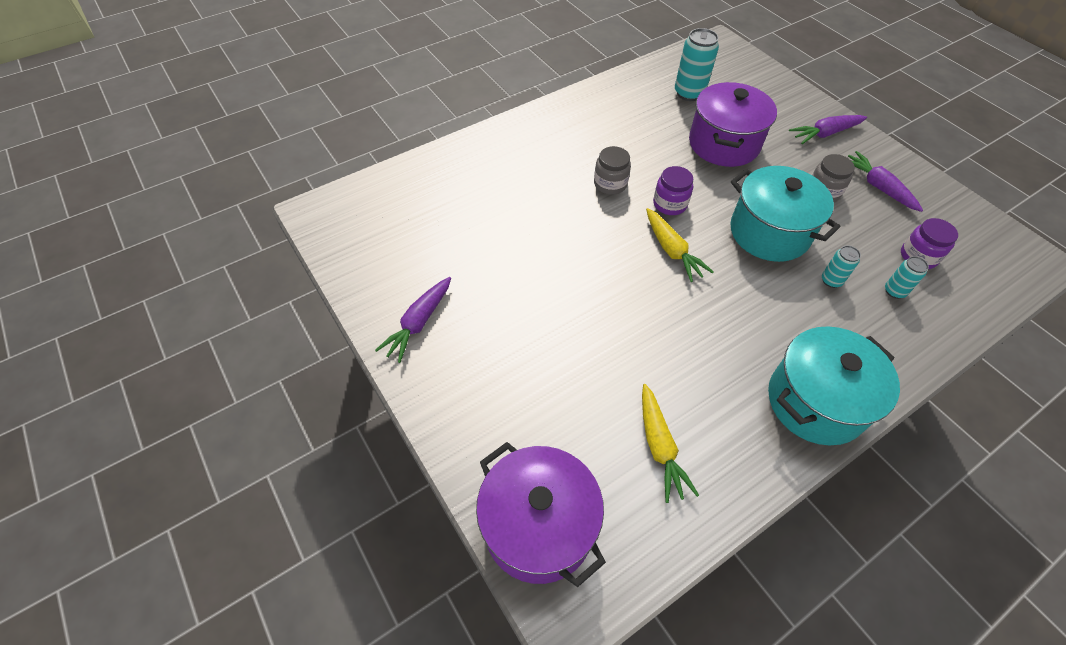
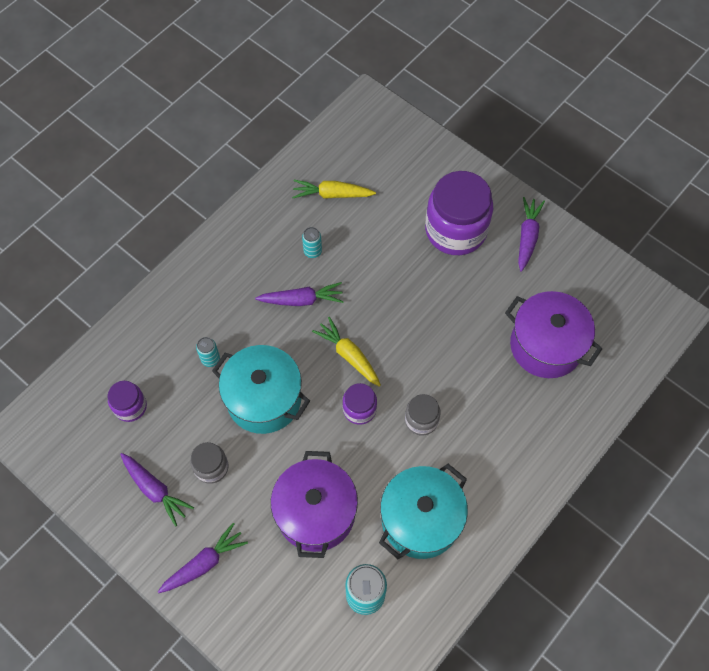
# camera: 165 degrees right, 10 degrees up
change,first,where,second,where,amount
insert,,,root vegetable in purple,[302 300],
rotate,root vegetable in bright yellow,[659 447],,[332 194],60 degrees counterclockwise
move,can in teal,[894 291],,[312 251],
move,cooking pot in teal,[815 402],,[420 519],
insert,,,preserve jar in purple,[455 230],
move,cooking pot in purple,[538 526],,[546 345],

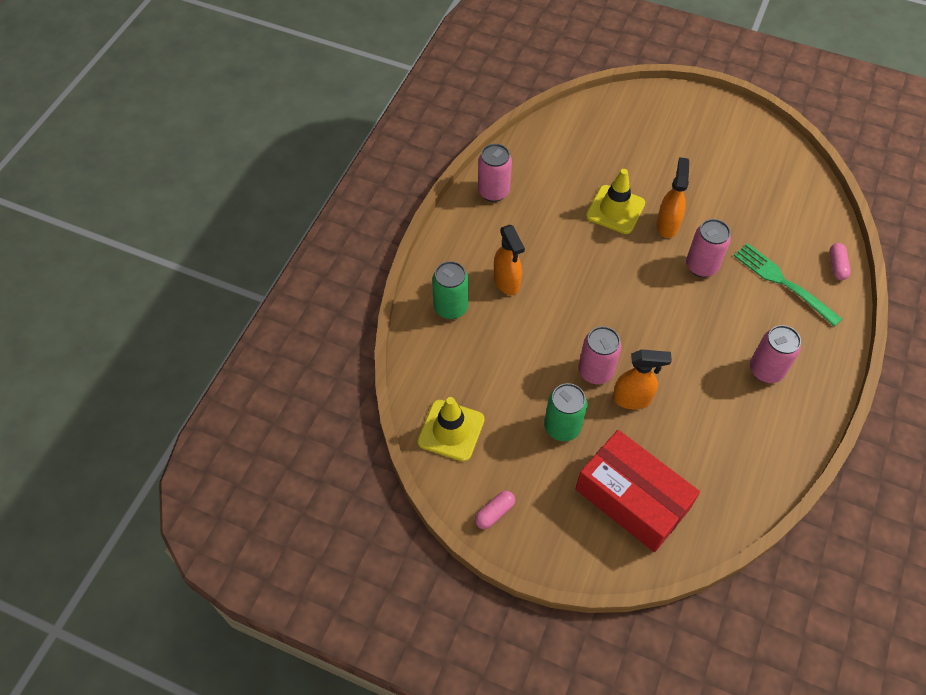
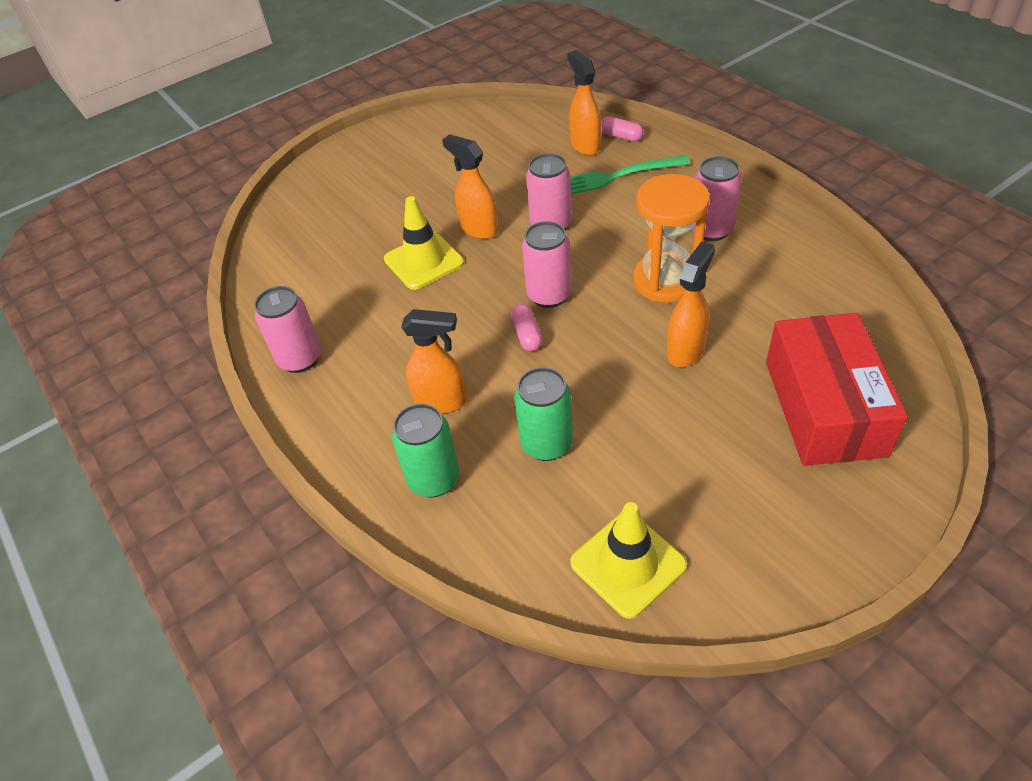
# camera: 55 degrees left, 10 degrees down
change,first,where,second,where,amount
move,capsule in rose-pink,[494 513],,[527 335],
move,can in green,[562 427],,[546 444],
move,can in rose-pink,[595 371],,[549 295],
insert,,,spray bottle in bright orange,[585 145],
insert,,,sandglass in bright orange,[666 280],
rotate,box in red,[632 499],,[824 407],75 degrees counterclockwise

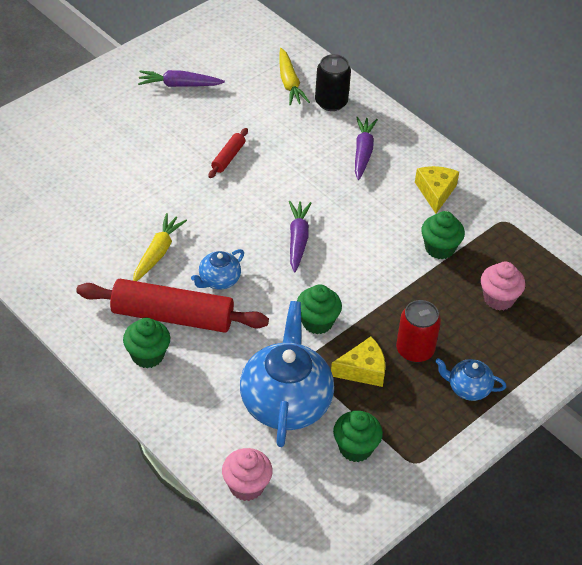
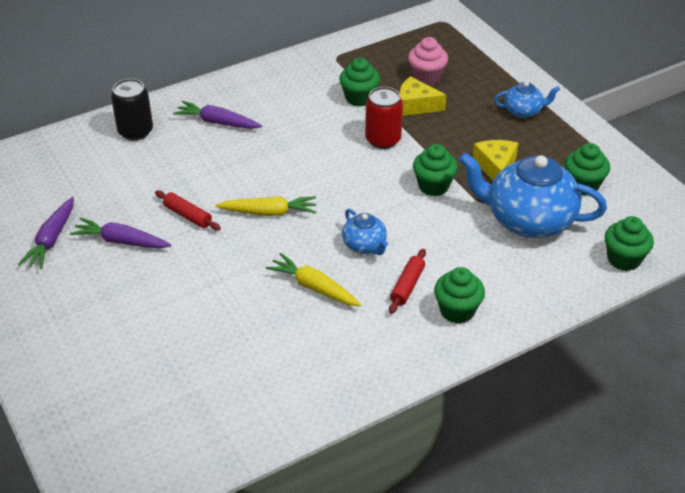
# camera: 75 degrees left, 5 degrees down
change,first,where,second,where,amount
move,root vegetable in purple,[298 240],,[121 241],
move,root vegetable in bright yellow,[289 83],,[269 212],
move,can in red,[415 350],,[383 140],
resize,pastry roller in red,[172 316],,[407 286],x0.45
move,cheese wedge in bright yellow,[435 192],,[416 105],
rotate,tea pot in royal blue,[468 388],,[523 111],120 degrees counterclockwise
recolor,fairy cake in rose-pink,[246 486],fairy cake in green,[624 259],

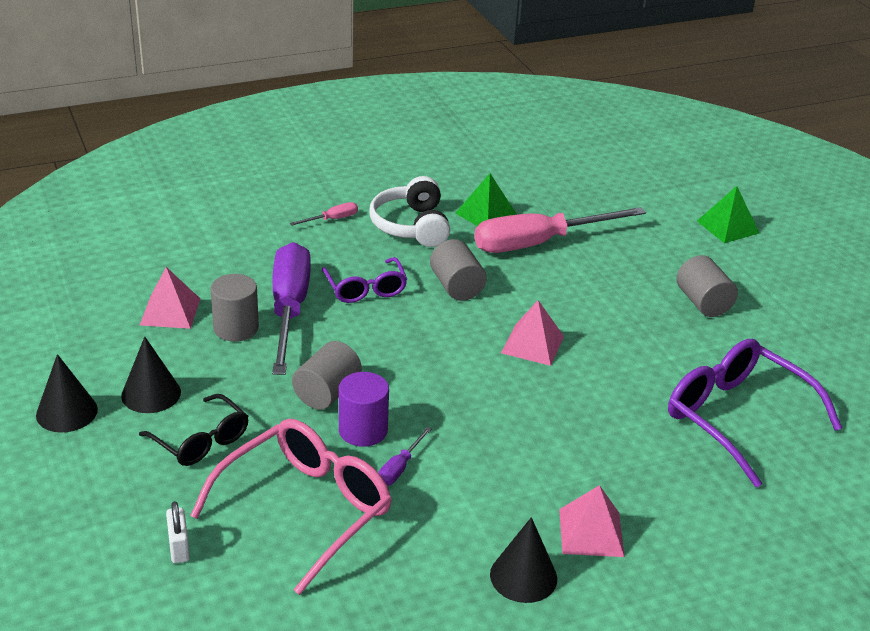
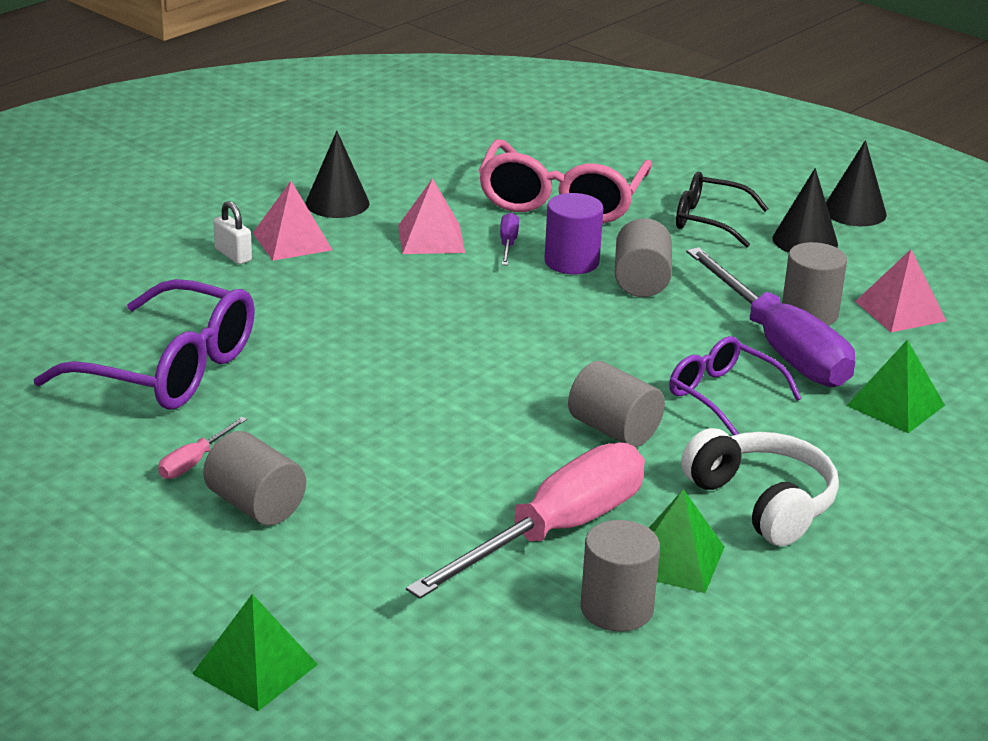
# camera: 155 degrees right, 5 degrees down
change,first,where,second,where,amount
move,hand screwdriver in rose-pink,[332 219],,[194 462],
move,lock in snow-white,[179 547],,[233 255],
move,solid pyramid in rose-pink,[532 344],,[431 238],
insert,,,cylinder shape in gray,[616 609],
insert,,,solid pyramid in green,[895 405],

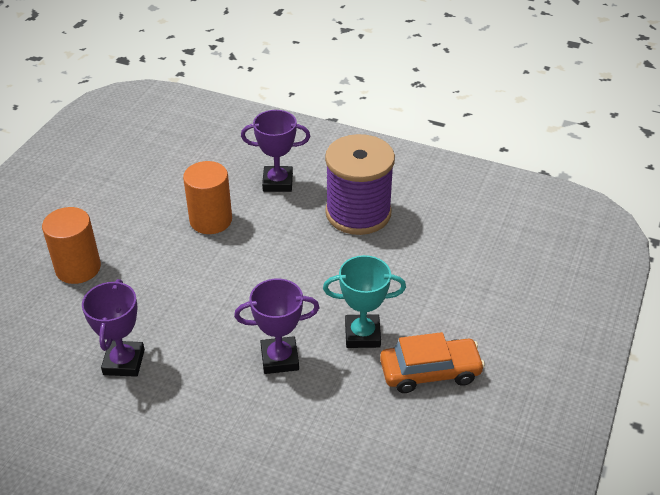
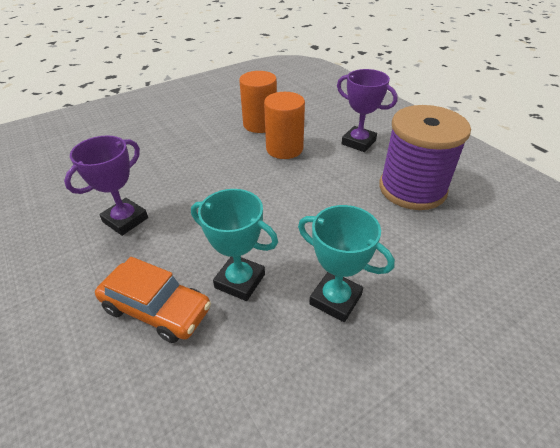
# camera: 35 degrees right, 0 degrees up
change,first,where,second,where,amount
move,toy car in bright orange,[430 372],,[157 309],
recolor,award cup in purple,[279 359],award cup in teal,[240 281],
move,cylinder shape in bright orange,[78 268],,[260 124],

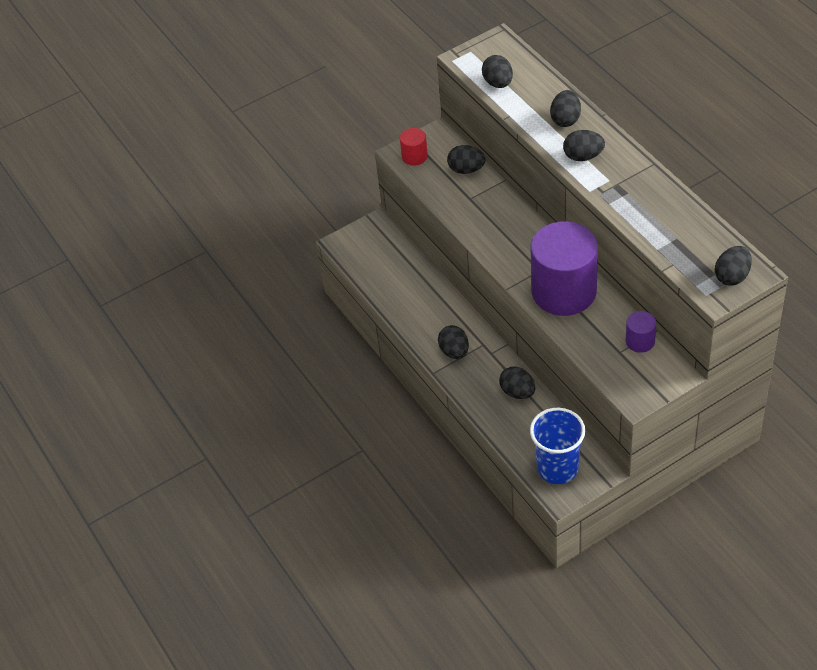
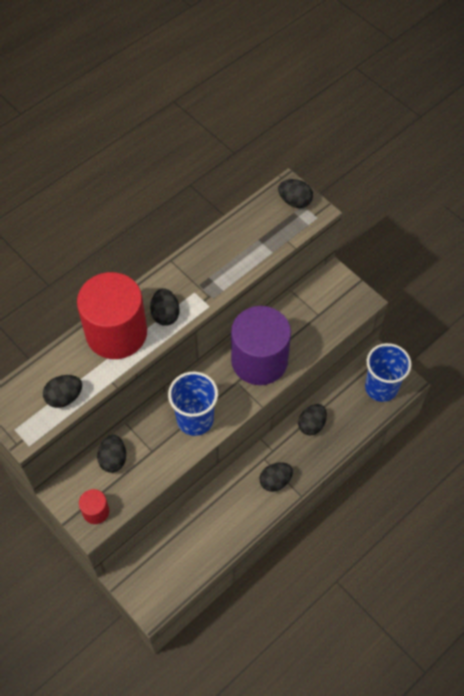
# camera: 105 degrees left, 10 degrees up
change,first,where,second,where,amount
replace,egg shape in jet-black,[565 119],cylinder shape in red,[116 333],
insert,,,cup in royal blue,[195 419],
delete,cylinder shape in purple,[640 341],,,

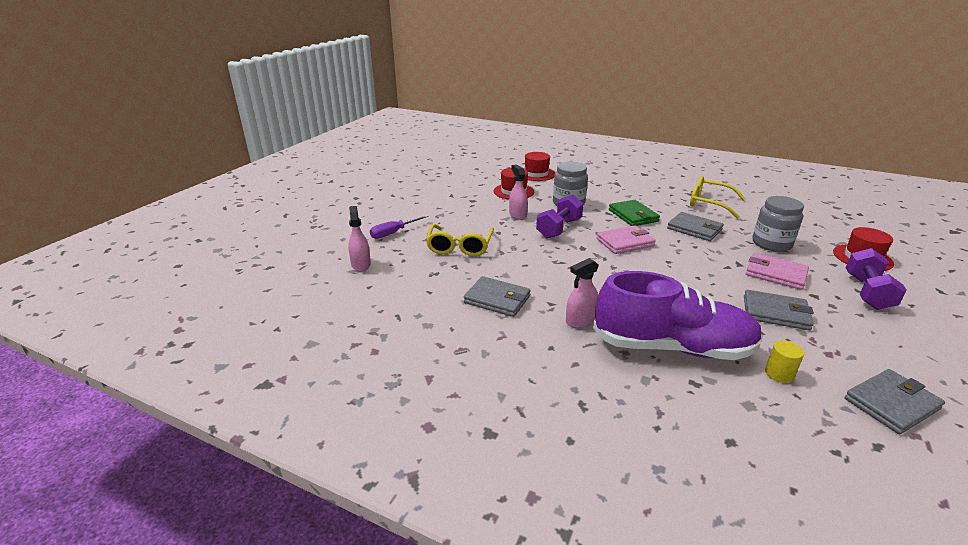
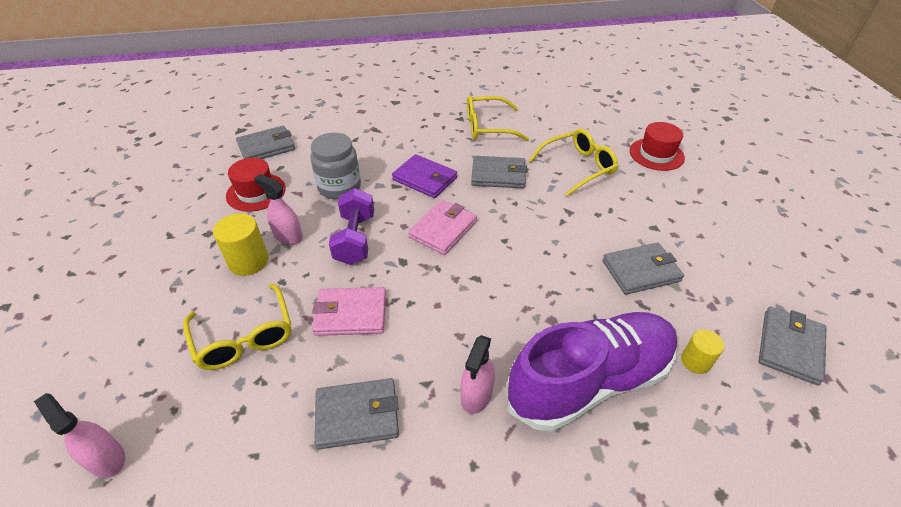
# camera: 35 degrees left, 15 degrees up
change,first,where,second,where,amount
insert,,,cylinder shape in bright yellow,[248 261],
replace,top hat in red,[536 174],billfold in gray,[267 147],
move,billfold in rose-pink,[775 274],,[350 314],
recolor,billfold in green,[633 215],billfold in purple,[425 179],
replace,preserve jar in gray,[771 244],glasses in bright yellow,[577 167],
delete,hand screwdriver in purple,[393 233],,,
delete,hand weight in purple,[867 292],,,

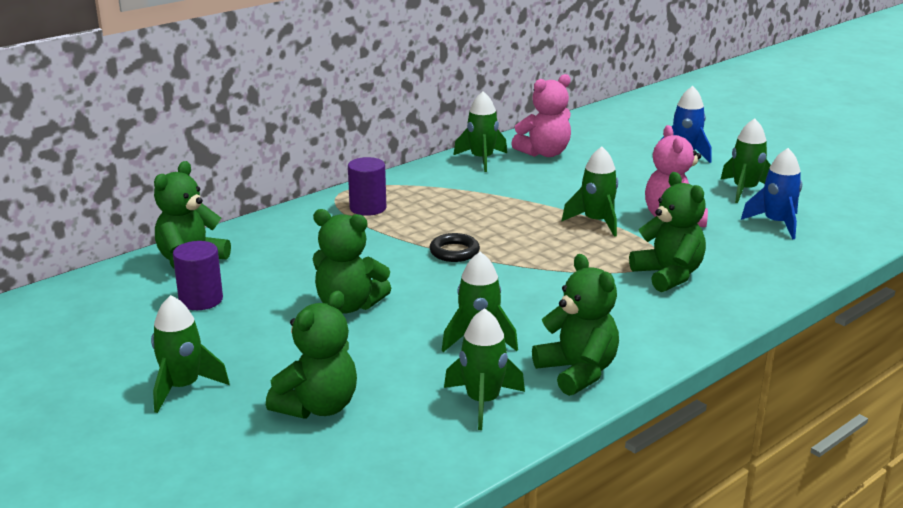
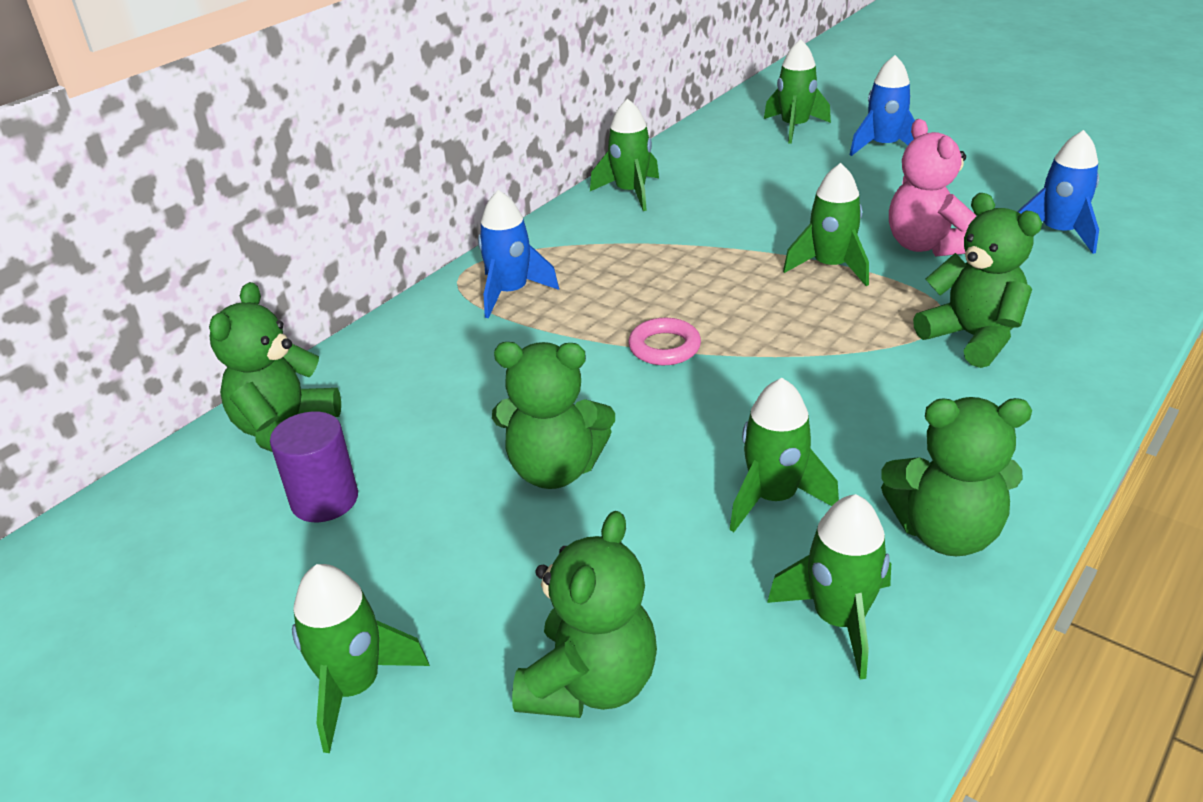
# camera: 10 degrees left, 10 degrees up
change,first,where,second,where,amount
replace,cylinder shape in purple,[368 208],toy rocket in royal blue,[510 293],
recolor,hoop in jet-black,[454 252],hoop in rose-pink,[664 347],
move,toy rocket in green,[745 190],,[794 127],
rotate,teddy in green,[577 372],,[945 532],135 degrees clockwise
delete,teddy in rose-pink,[544 153],,,

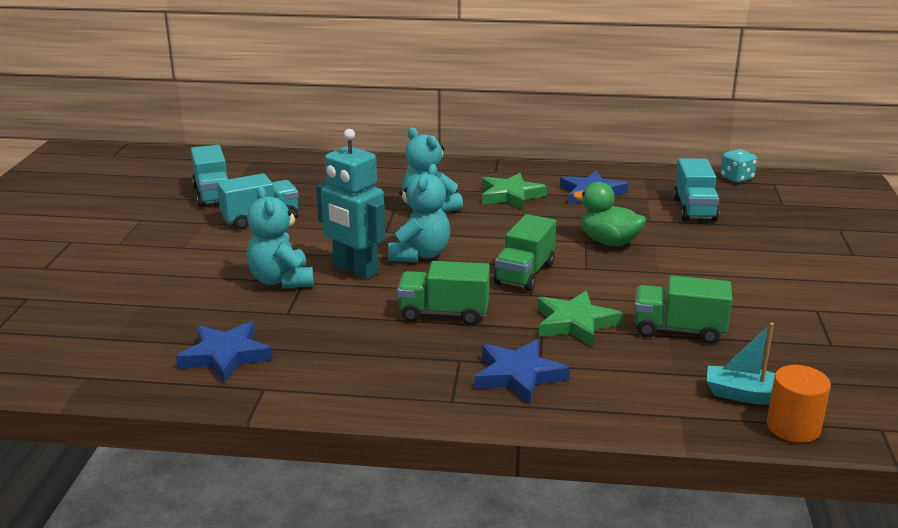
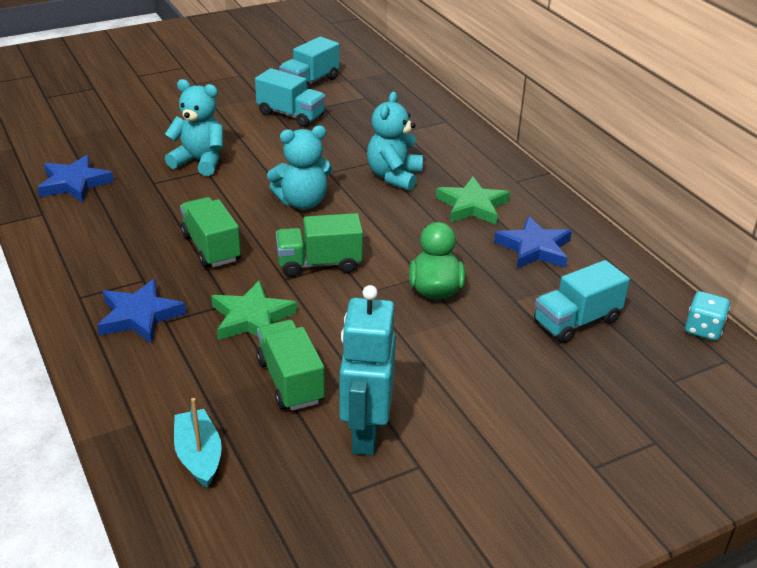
# camera: 55 degrees right, 10 degrees up
change,first,where,second,where,amount
rotate,teddy in teal,[281 280],,[200 161],75 degrees clockwise
move,toy robot in teal,[355 270],,[365 434],
delete,cylinder shape in bright orange,[793 427],,,

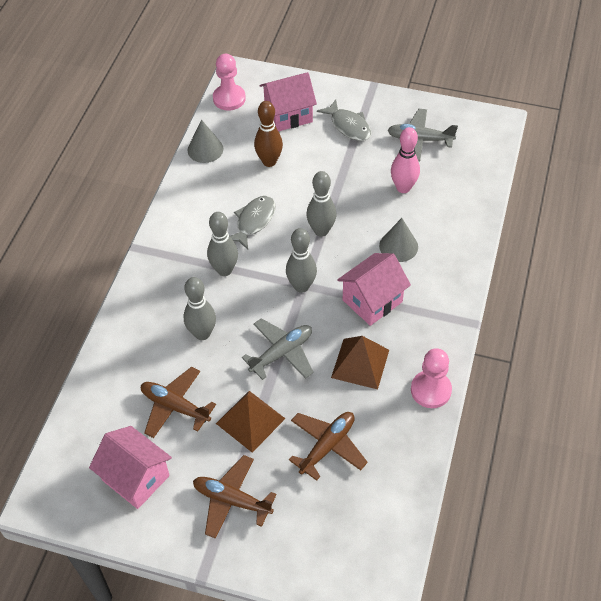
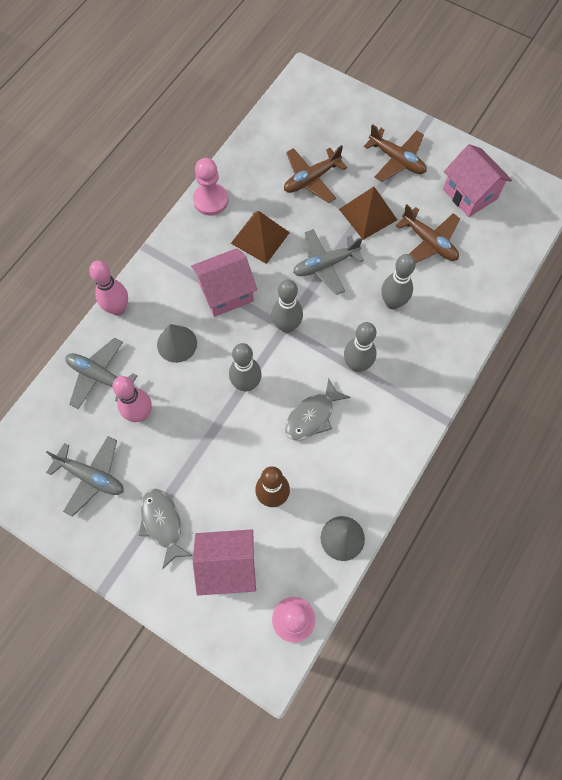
# camera: 165 degrees left, 15 degrees up
change,first,where,second,where,amount
insert,,,aeroplane in gray,[100 376],
insert,,,bowling pin in rose-pink,[118 309],

